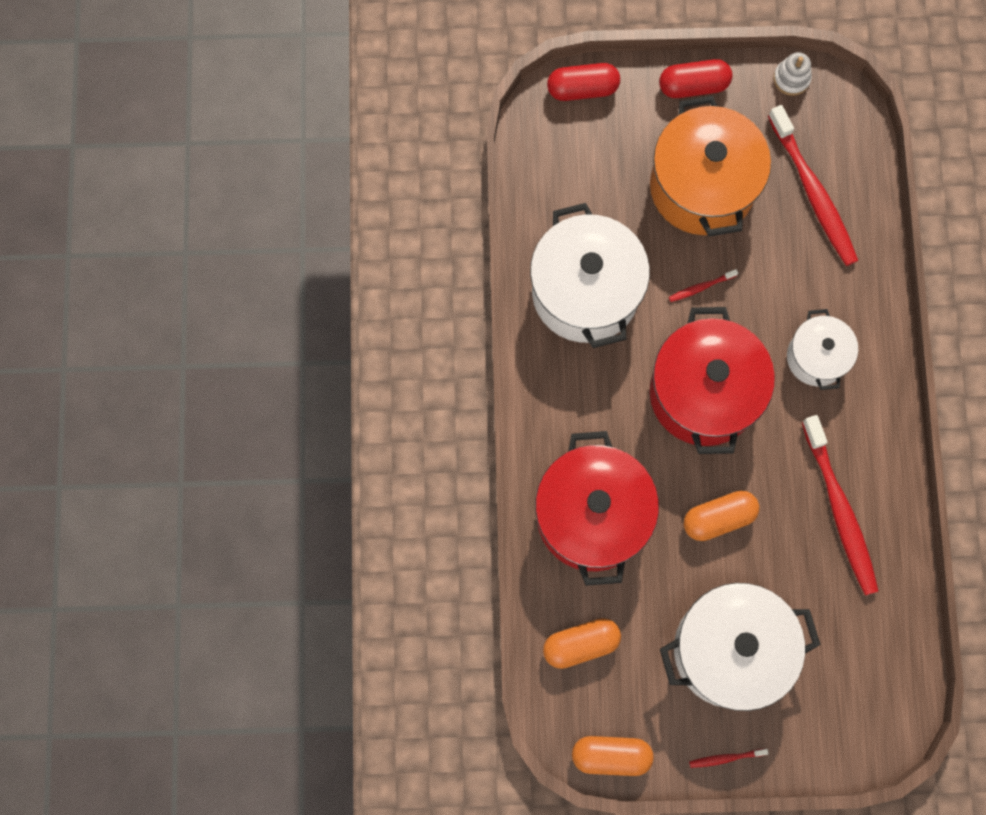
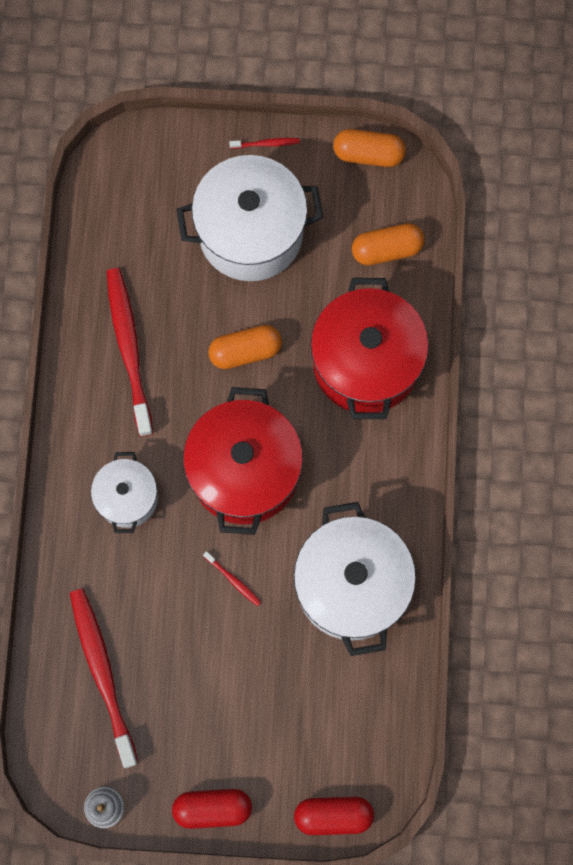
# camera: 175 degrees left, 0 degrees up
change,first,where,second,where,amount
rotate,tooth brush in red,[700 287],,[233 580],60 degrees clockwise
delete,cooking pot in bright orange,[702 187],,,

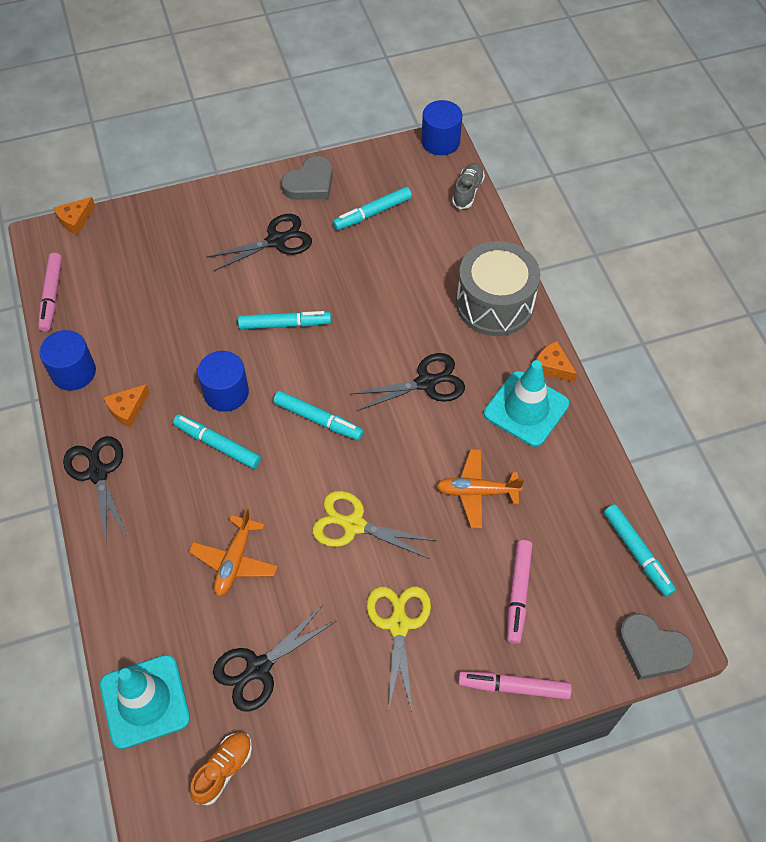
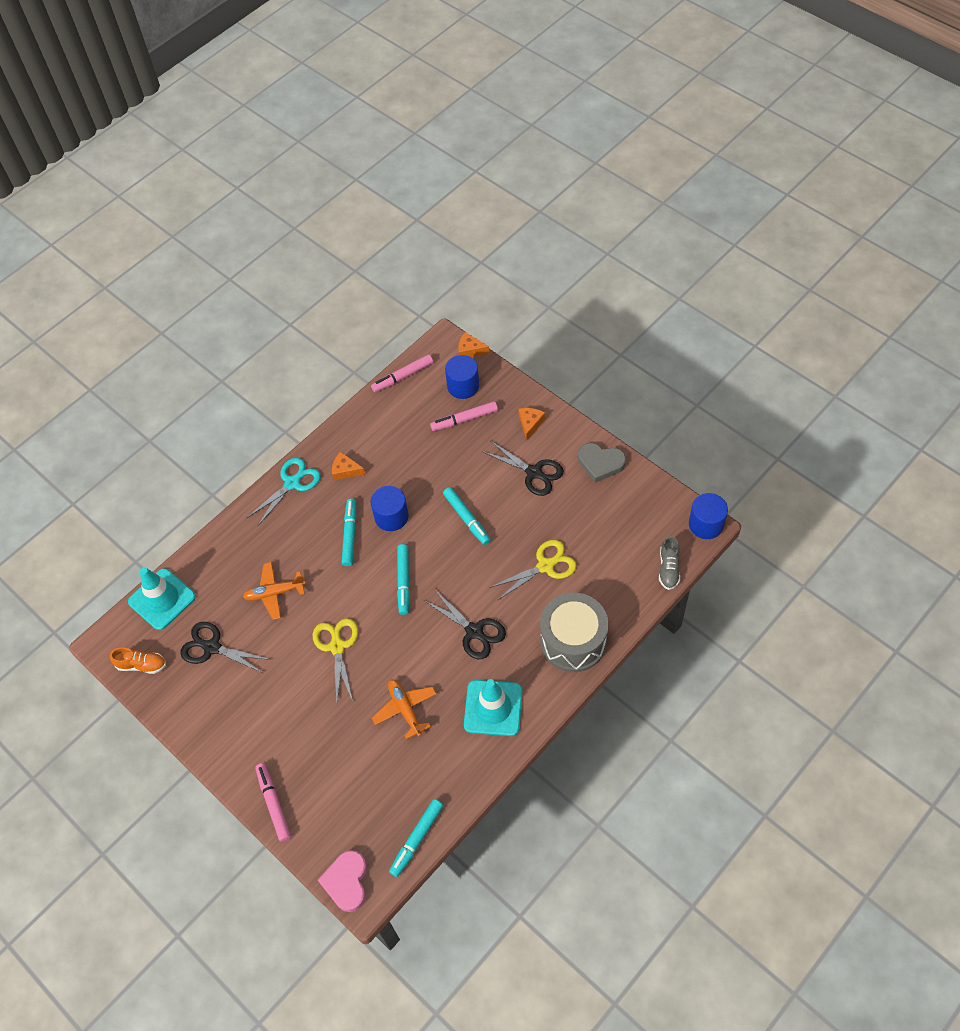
# camera: 65 degrees right, 0 degrees up
change,first,where,second,where,amount
recolor,scissors in jet-black,[98 473],scissors in teal,[292 483],
recolor,heart shape in gray,[652 649],heart shape in rose-pink,[346 882],
move,marker pen in rose-pink,[518 593],,[464 419],
move,cylinder shape in royal blue,[73 372],,[463 386],
move,scissors in bright yellow,[398 625],,[545 566],
move,cheese wedge in bright orange,[552 366],,[530 423],
rotate,sneaker in gray,[467 191],,[668 568],105 degrees clockwise
delete,marker pen in teal,[372 213],,,

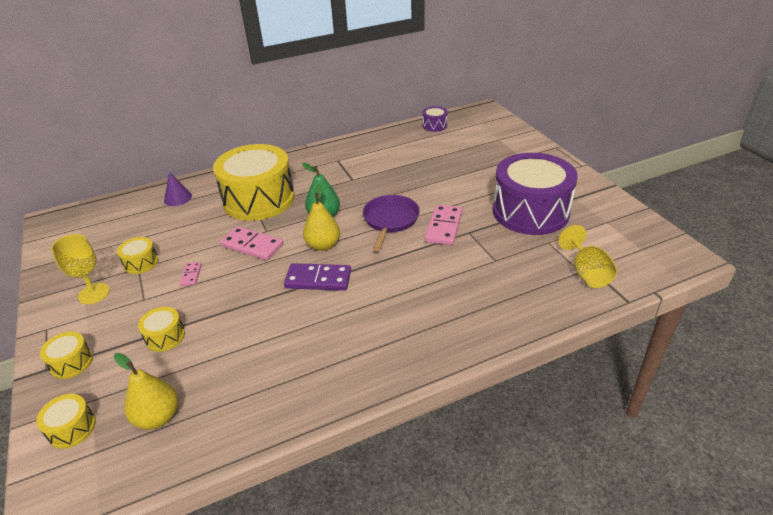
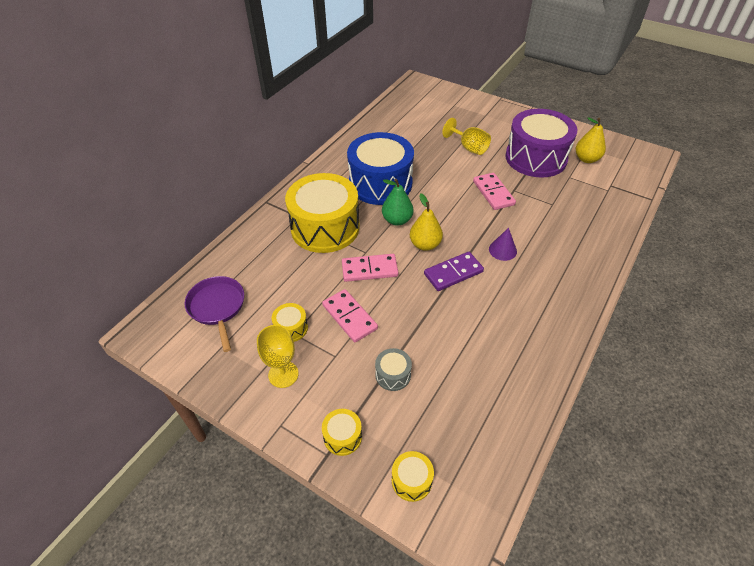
# camera: 35 degrees left, 10 degrees up
change,first,where,second,where,amount
move,frying pan in purple,[390 220],,[217 307],
resize,domino piece in rose-pink,[191 275],,[350 317],x1.97
insert,,,toy drum in royal blue,[380 183],
recolor,toy drum in bright yellow,[165 336],toy drum in gray,[393 375],
move,chalice in bright yellow,[587 273],,[469 147],
move,solid cone in purple,[178 198],,[502 250],
move,toy pear in bright yellow,[158 417],,[586 159],
delete,toy drum in purple,[434 125],,,

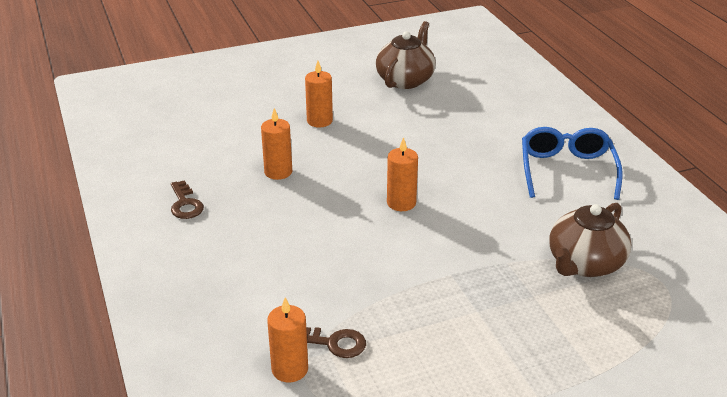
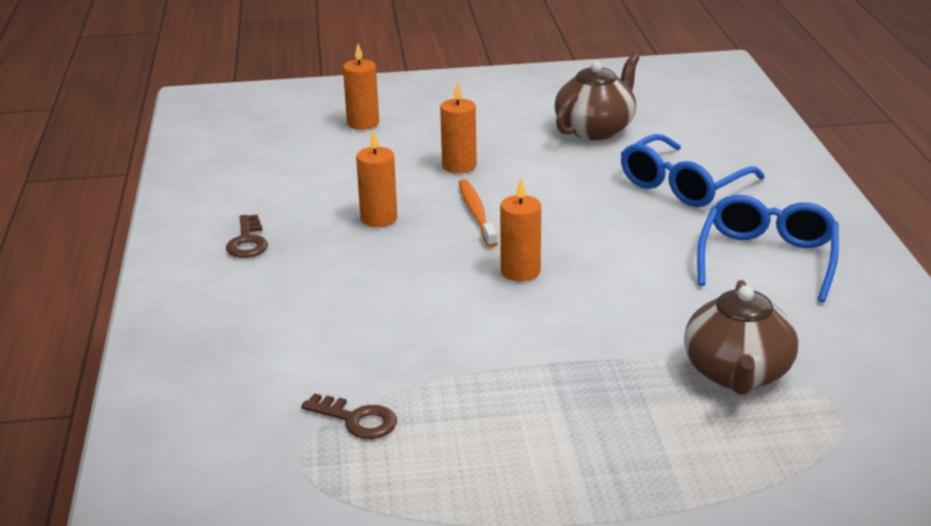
# camera: 15 degrees right, 5 degrees down
change,first,where,second,where,amount
move,wax candle in bright orange,[290 369],,[363 123],
insert,,,tooth brush in bright orange,[476 213],
insert,,,glasses in royal blue,[683 185],
rotate,tea pot in brown,[584 264],,[737 374],45 degrees counterclockwise

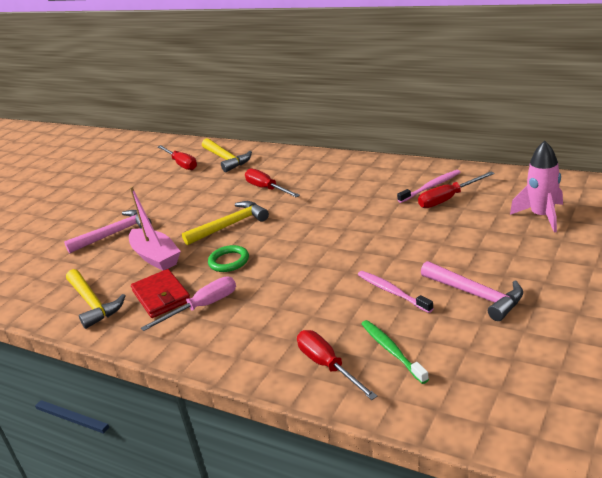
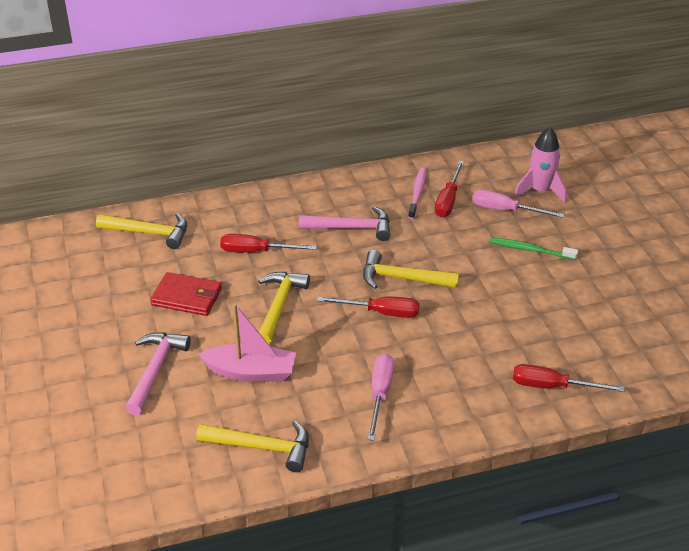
# camera: 50 degrees left, 10 degrees up
change,first,where,second,where,amount
move,billfold in red,[161 296],,[187 297],
move,hammer in rose-pink,[476 295],,[351 228],
move,hand screwdriver in red,[181 164],,[380 312],
insert,,,hammer in bright yellow,[402 278],
insert,,,hand screwdriver in rose-pink,[505 210],
move,tooth brush in green,[391 350],,[530 250],
delete,hoop in green,[229 261],,,
delete,tooth brush in rose-pink,[392 292],,,

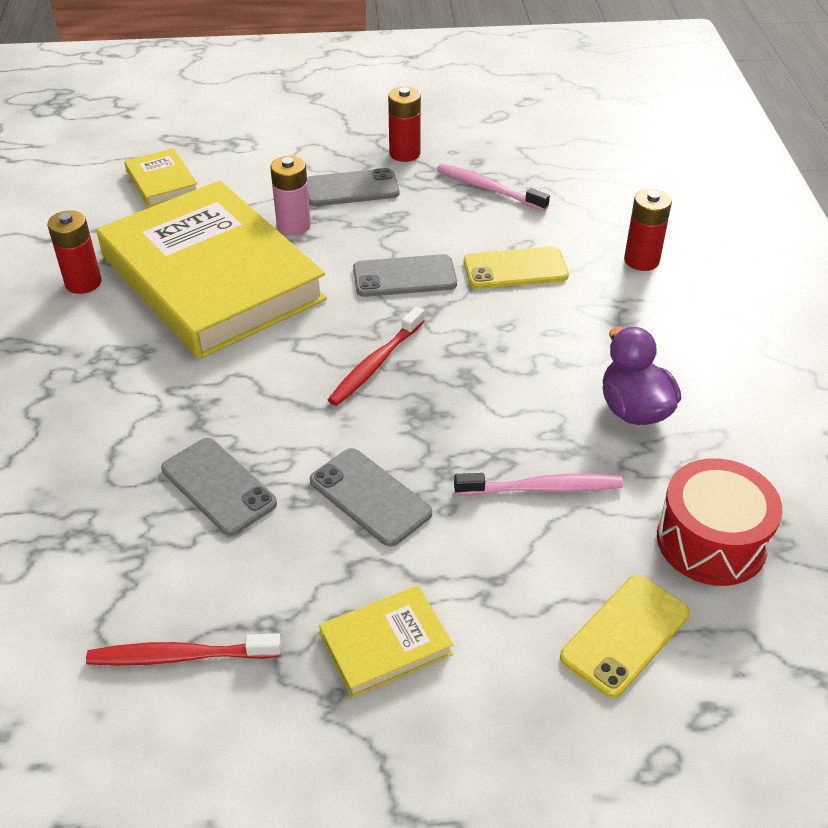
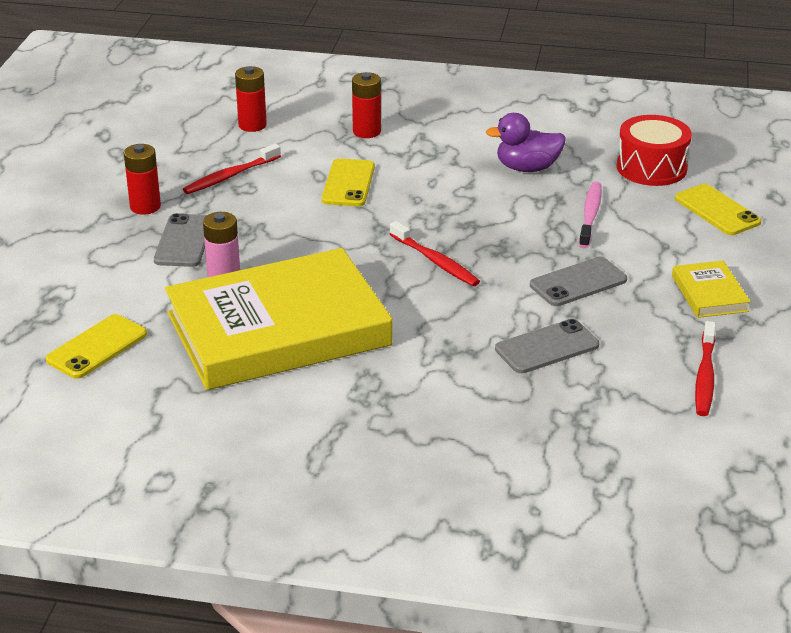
# camera: 75 degrees left, 10 degrees down
change,first,where,second,where,amount
replace,book in bright yellow,[162 182],phone in bright yellow,[97 347],
recolor,tooth brush in rose-pink,[488 189],tooth brush in red,[230 176],
move,battery in red,[83 283],,[252 125],
delete,phone in gray,[404 277],,,

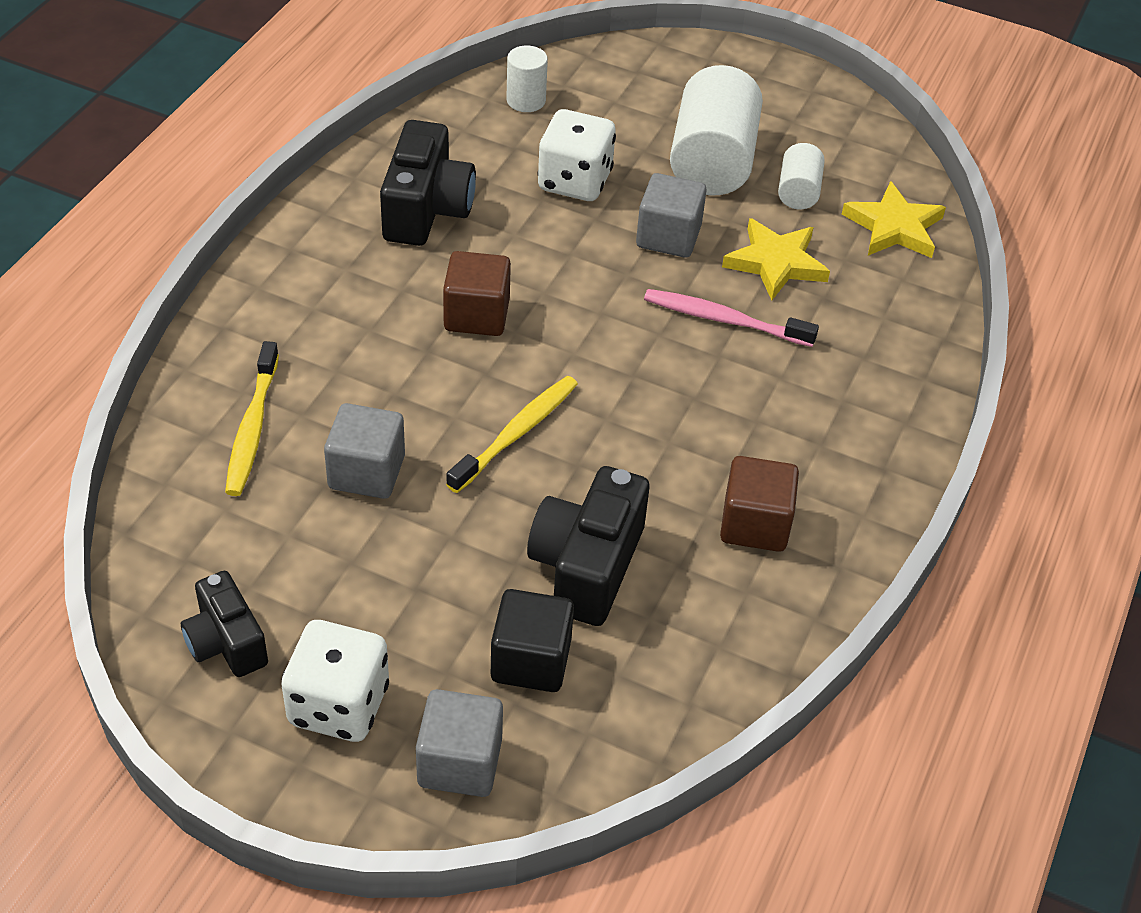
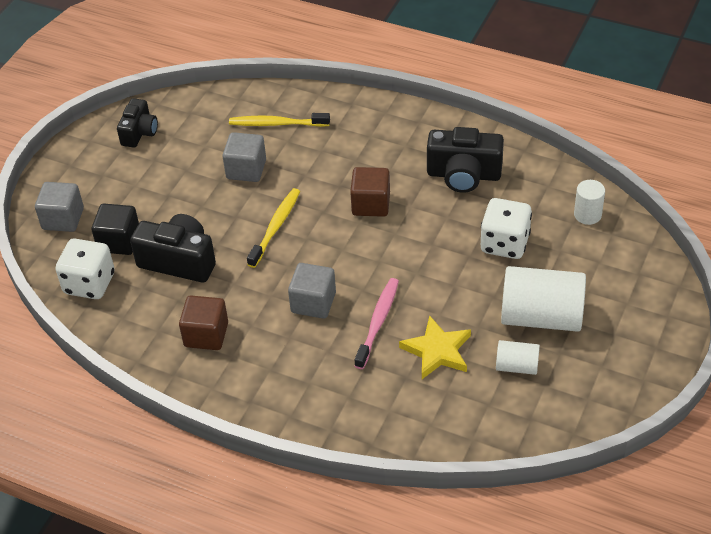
# camera: 95 degrees right, 0 degrees up
change,first,where,second,where,amount
move,game die in snow-white,[338 705],,[89 283],
rotate,compact camera in jet-black,[226 642],,[139 133],135 degrees clockwise
rotate,tooth brush in bright yellow,[516 433],,[275 227],105 degrees counterclockwise
move,solid cube in gray,[668 237],,[313 303],
delete,star shape in bright yellow,[894 227],,,

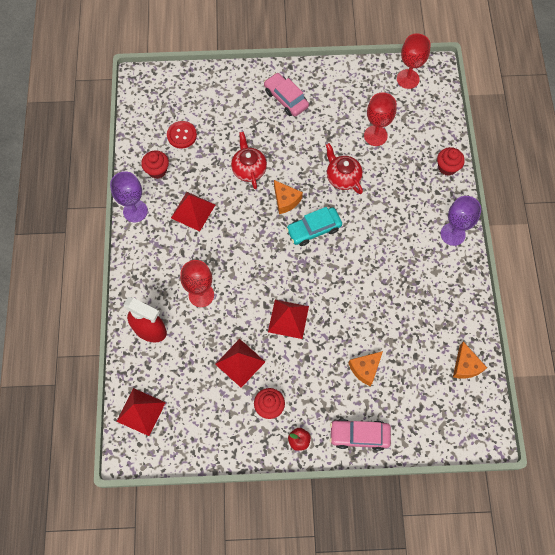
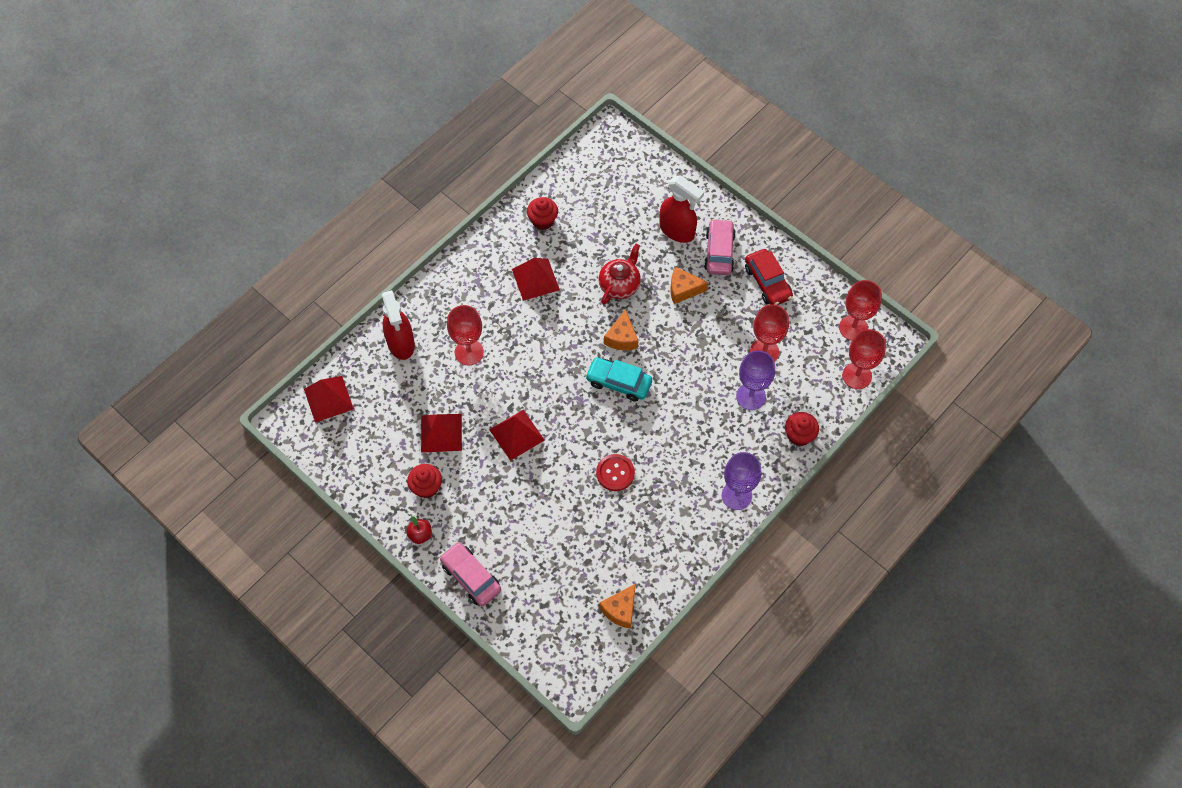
# camera: 45 degrees right, 5 degrees down
change,first,where,second,where,amount
move,sewing button in red,[182 135],,[615 473],
insert,,,spray bottle in red,[677 231],
move,cheese wedge in bright orange,[365 369],,[683 290],
move,chalice in purple,[135 211],,[750 396],
insert,,,toy car in red,[767 282],
insert,,,chalice in red,[857 376],
delete,tea pot in red,[342 177],,,

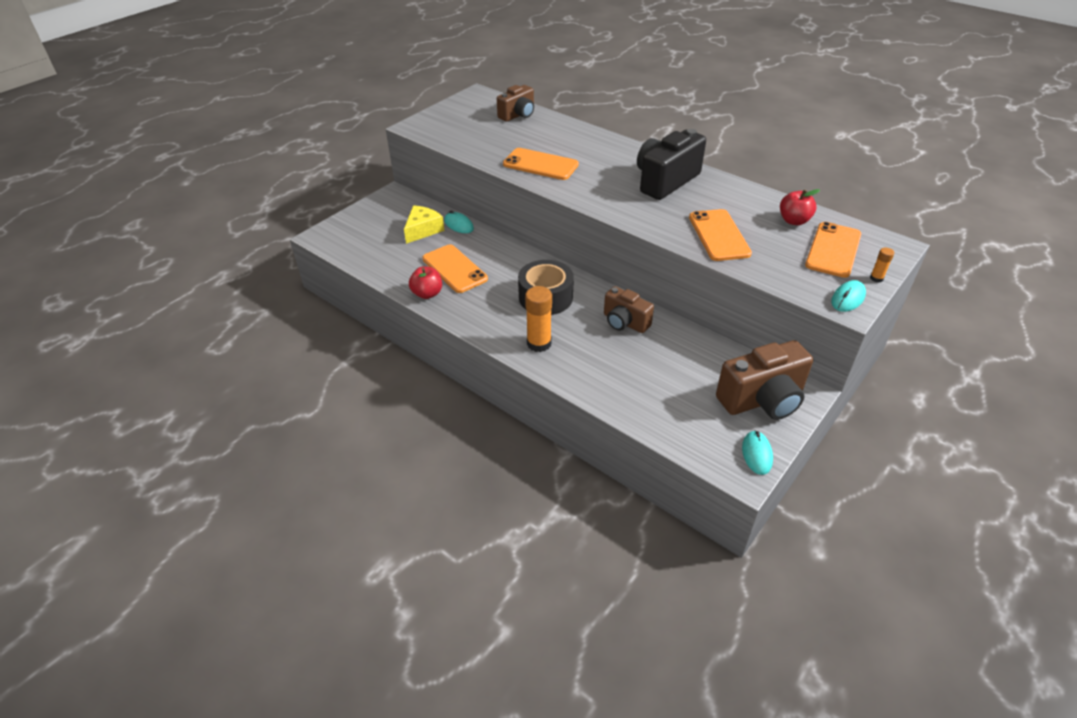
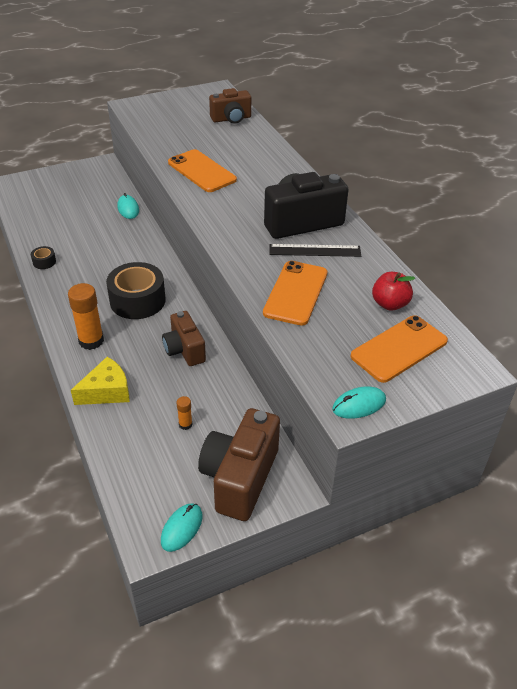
# camera: 25 degrees right, 0 degrees up
change,first,where,second,where,amount
replace,apple in red,[427 294],sticky tape in jet-black,[44 262],
move,cheese wedge in bright yellow,[423 230],,[106 391],
move,stick of glue in bright orange,[876 278],,[185 424],
rotate,compact camera in brown,[762 400],,[240 478],105 degrees clockwise
insert,,,measuring stick in jet-black,[314 250],
delete,phone in bright orange,[454 269],,,

